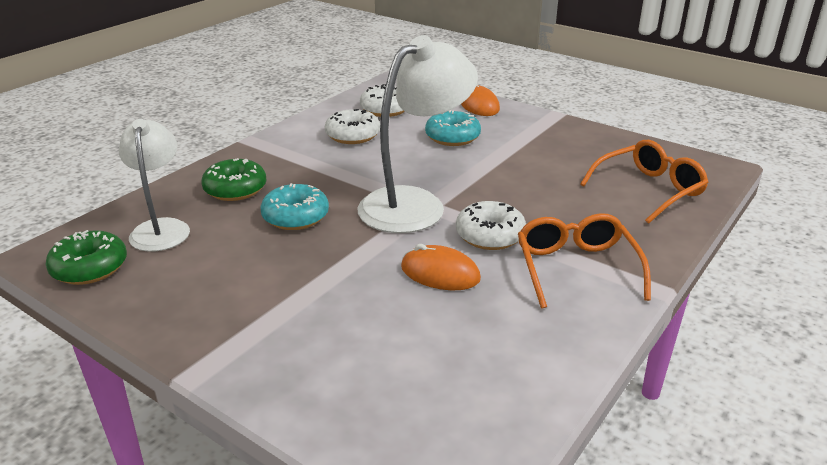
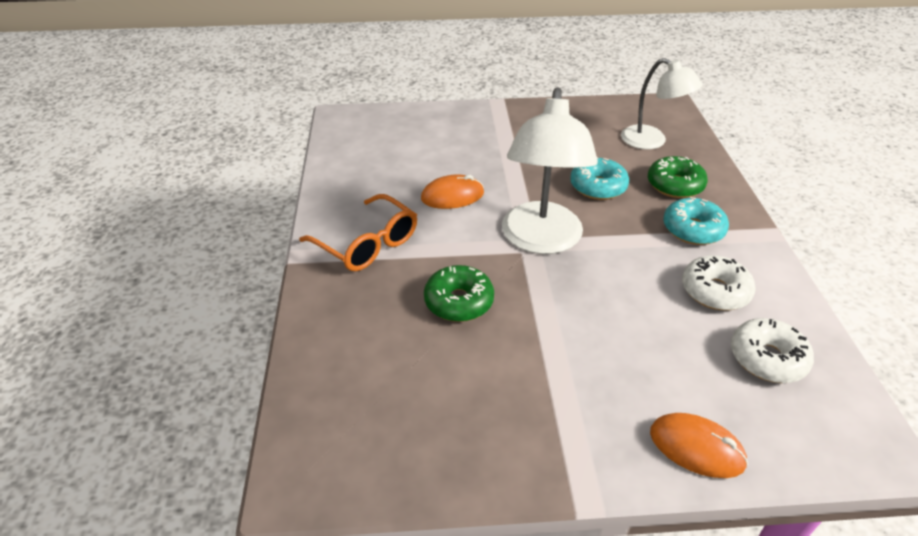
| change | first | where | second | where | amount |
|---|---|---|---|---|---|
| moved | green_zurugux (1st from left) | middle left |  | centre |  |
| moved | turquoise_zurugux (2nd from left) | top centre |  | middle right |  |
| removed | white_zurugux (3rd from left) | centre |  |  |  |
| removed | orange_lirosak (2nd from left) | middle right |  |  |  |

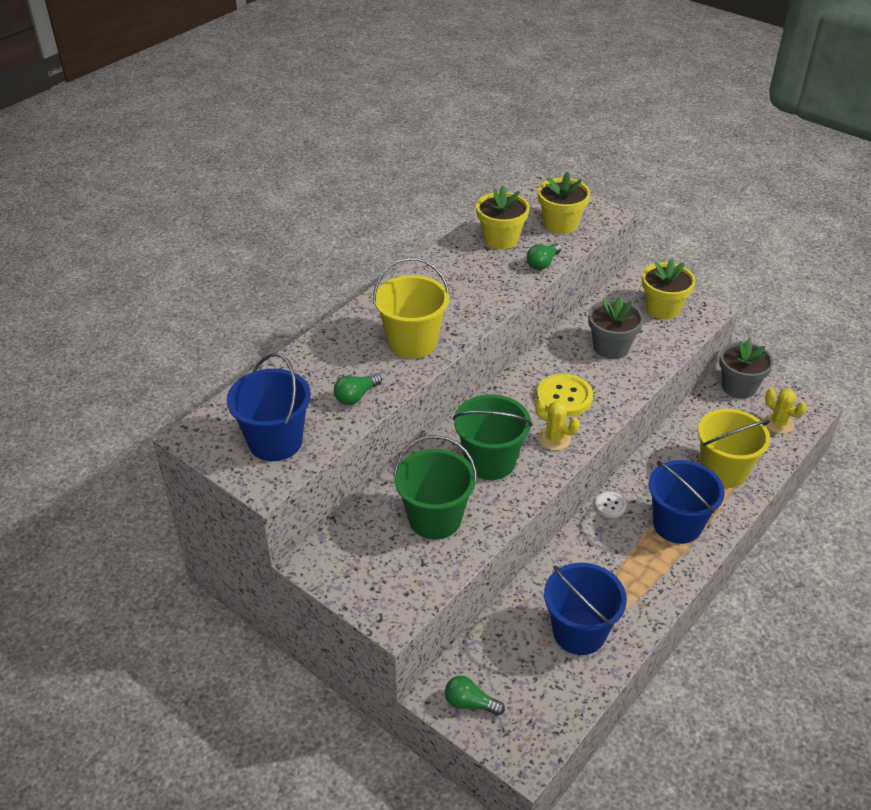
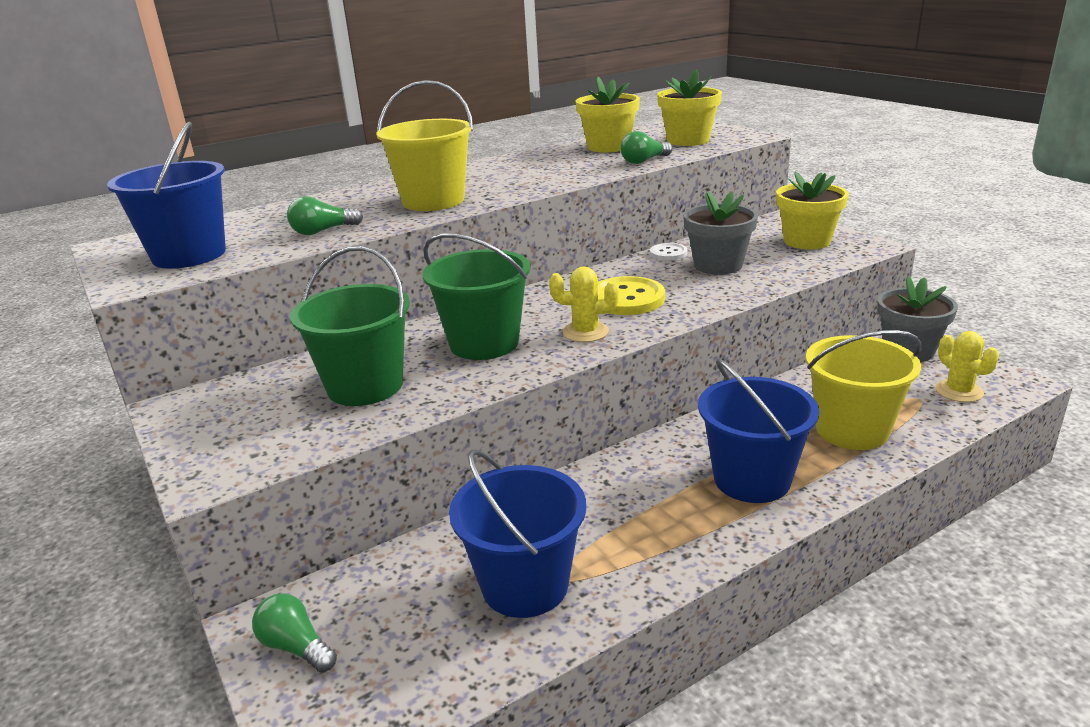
| change | first | where | second | where | amount |
|---|---|---|---|---|---|
| turned | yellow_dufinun (1st from left) | centre |  | centre | 45 degrees counterclockwise |
| moved | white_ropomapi | middle right |  | centre |  |

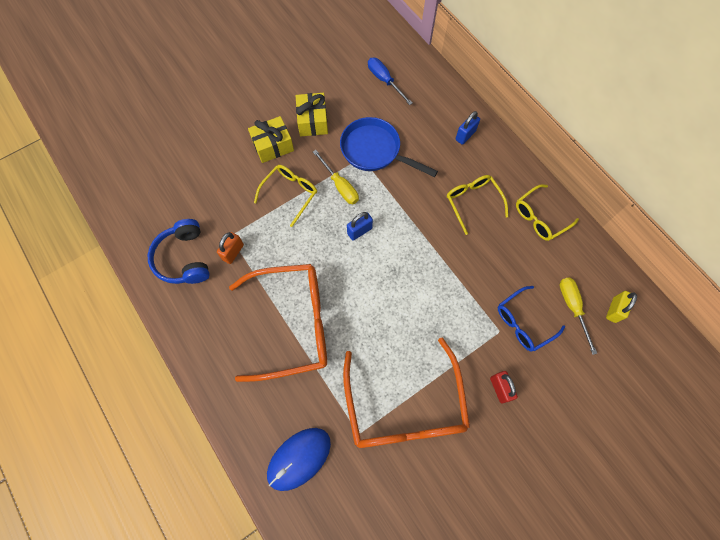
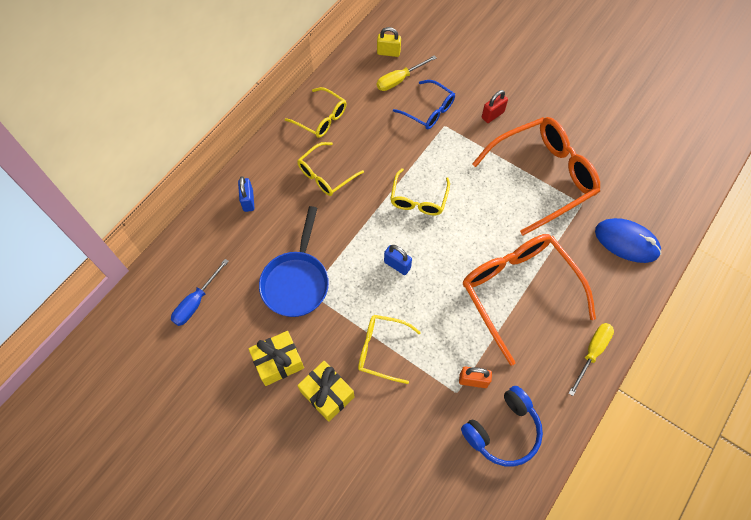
| change | first | where | second | where | amount |
|---|---|---|---|---|---|
| turned | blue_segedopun (2nd from left in the first image) | top centre | blue_segedopun (1st from left) | middle left | 60 degrees clockwise |
| added |  |  | yellow_lirosak (4th from left) | centre |  |
| moved | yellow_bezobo (1st from left in the first image) | top centre | yellow_bezobo (2nd from left) | bottom right |  |

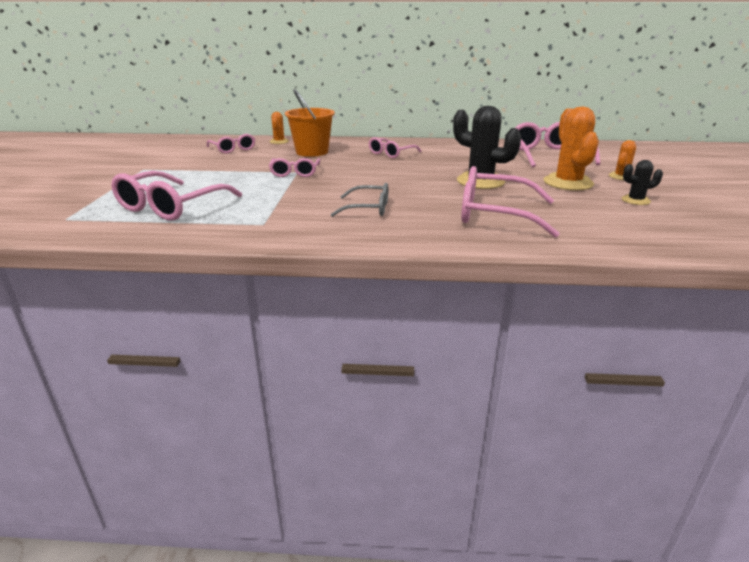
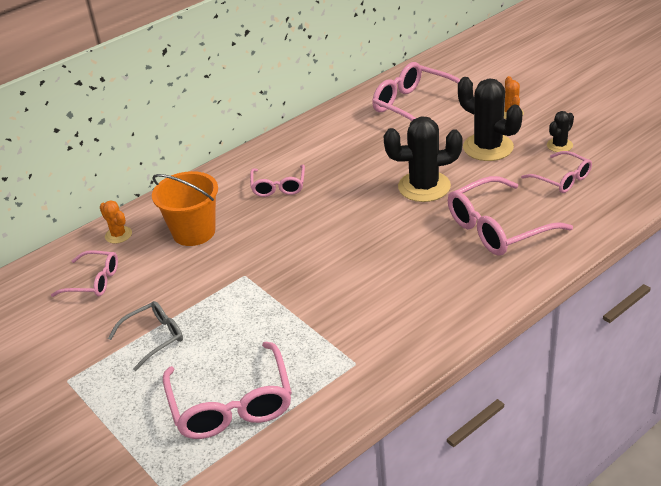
| change | first | where | second | where | amount |
|---|---|---|---|---|---|
| moved | grey_lirosak | centre |  | bottom left |  |
| recoloured | orange_dufinun (2nd from left) | top right | black_dufinun (2nd from left) | top right |  |
| moved | pink_lirosak (3rd from left in the first image) | top centre | pink_lirosak (6th from left) | middle right |  |

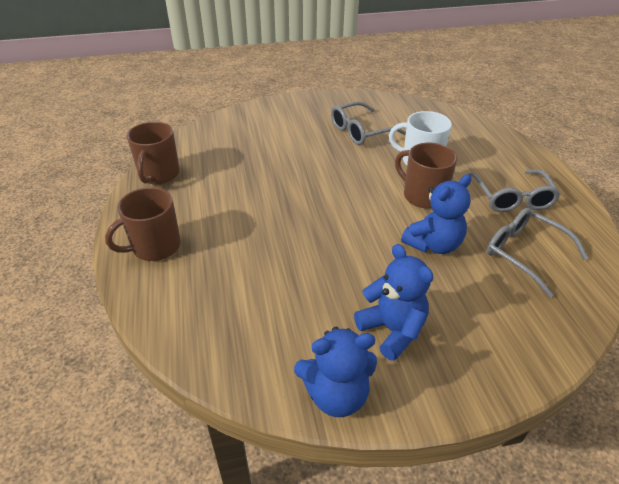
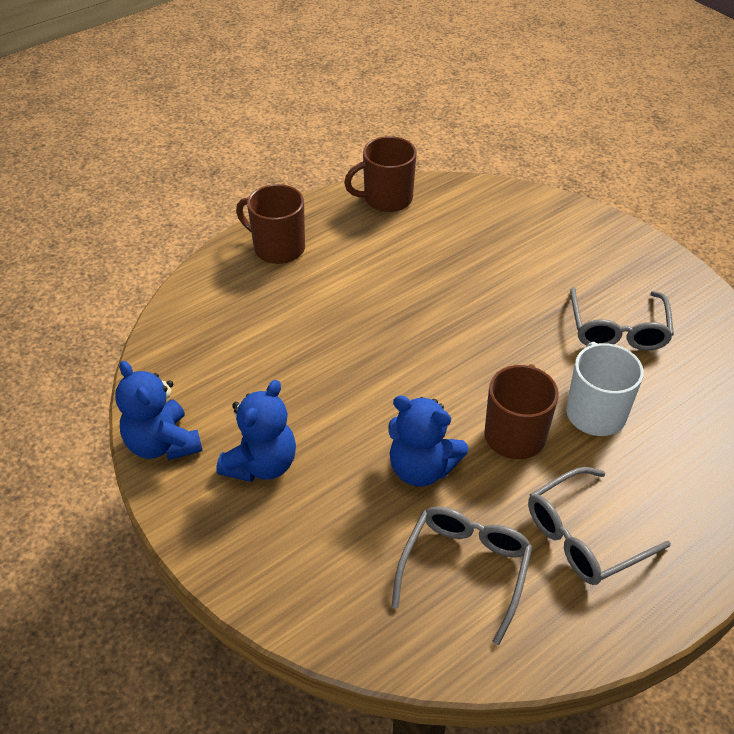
| change | first | where | second | where | amount |
|---|---|---|---|---|---|
| turned | grey_lirosak (1st from left in the first image) | top centre | grey_lirosak (3rd from left) | middle right | 120 degrees counterclockwise |

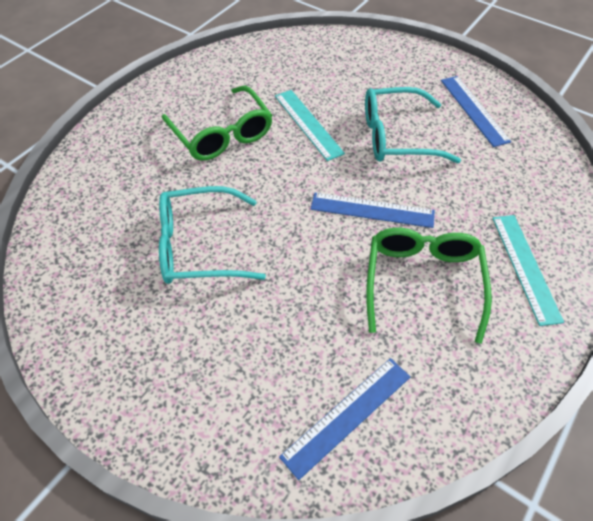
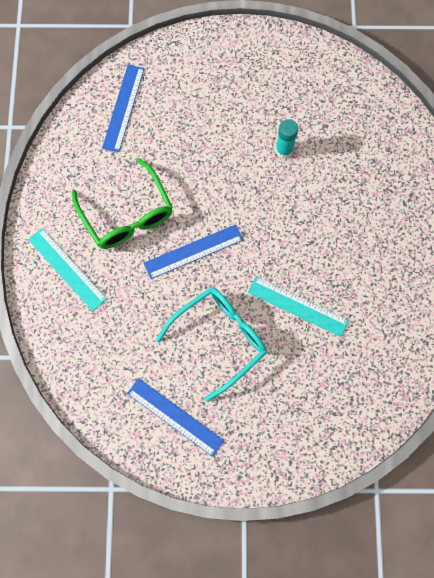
| change | first | where | second | where | amount |
|---|---|---|---|---|---|
| replaced | turquoise_lirosak (1st from left) | centre | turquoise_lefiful | top centre |  |
| removed | green_lirosak (1st from left) | top centre |  |  |  |

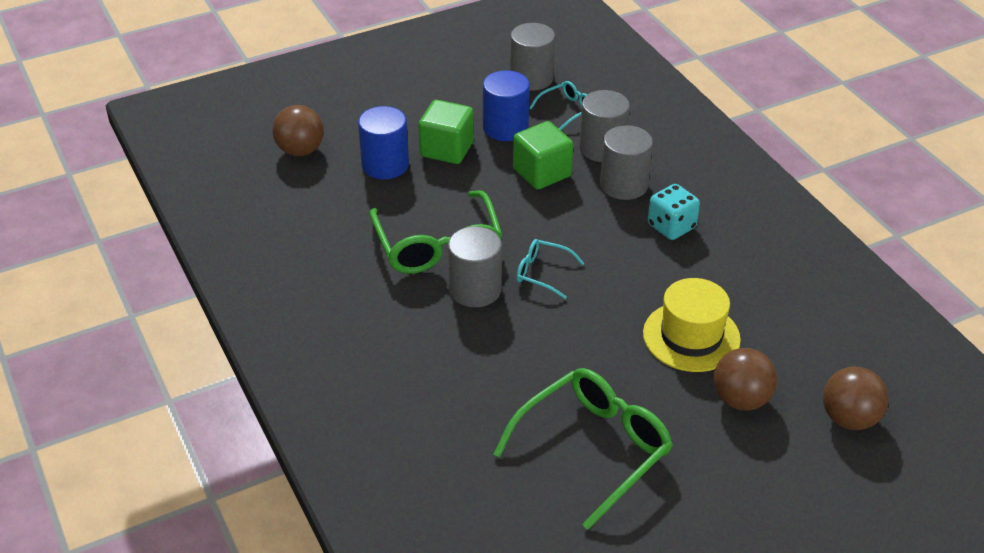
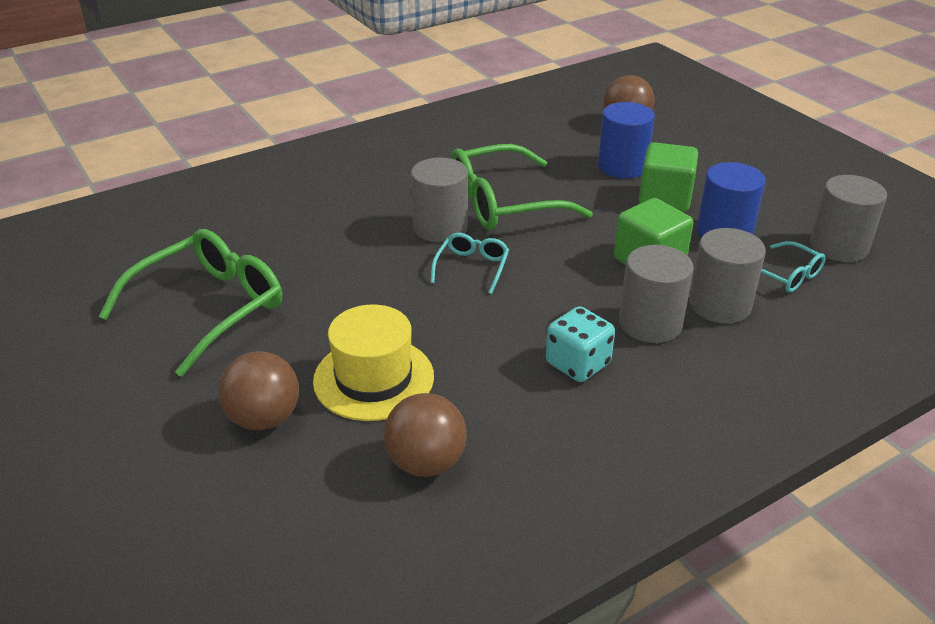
| change | first | where | second | where | amount |
|---|---|---|---|---|---|
| turned | green_lirosak (2nd from left in the first image) | bottom centre | green_lirosak (1st from left) | middle left | 90 degrees counterclockwise |
| moved | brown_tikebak (3rd from left in the first image) | bottom right | brown_tikebak (2nd from left) | bottom centre |  |

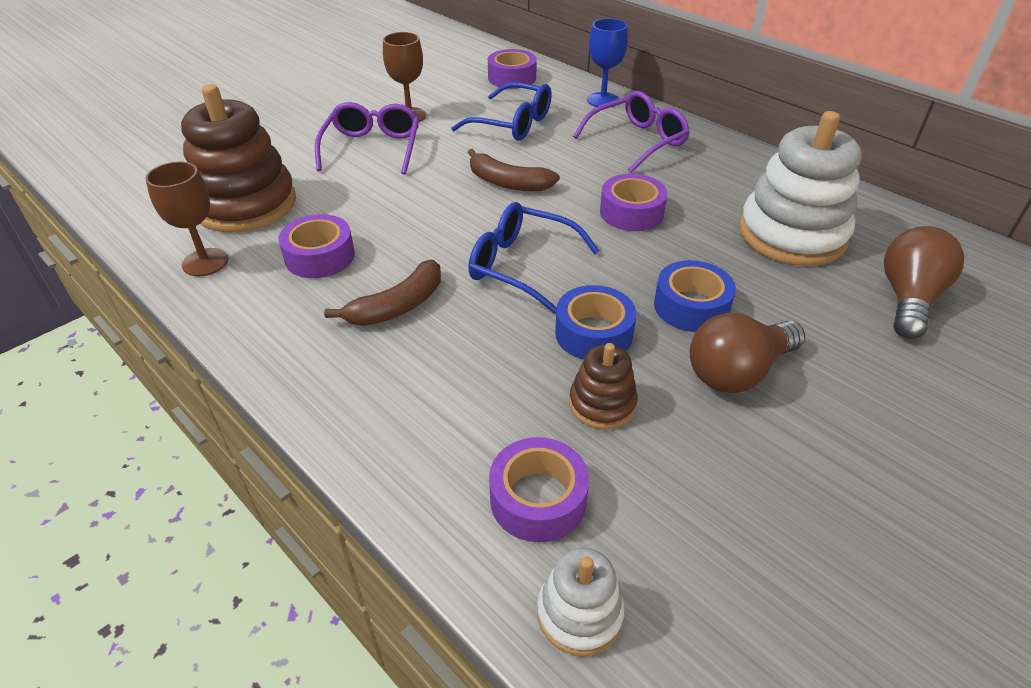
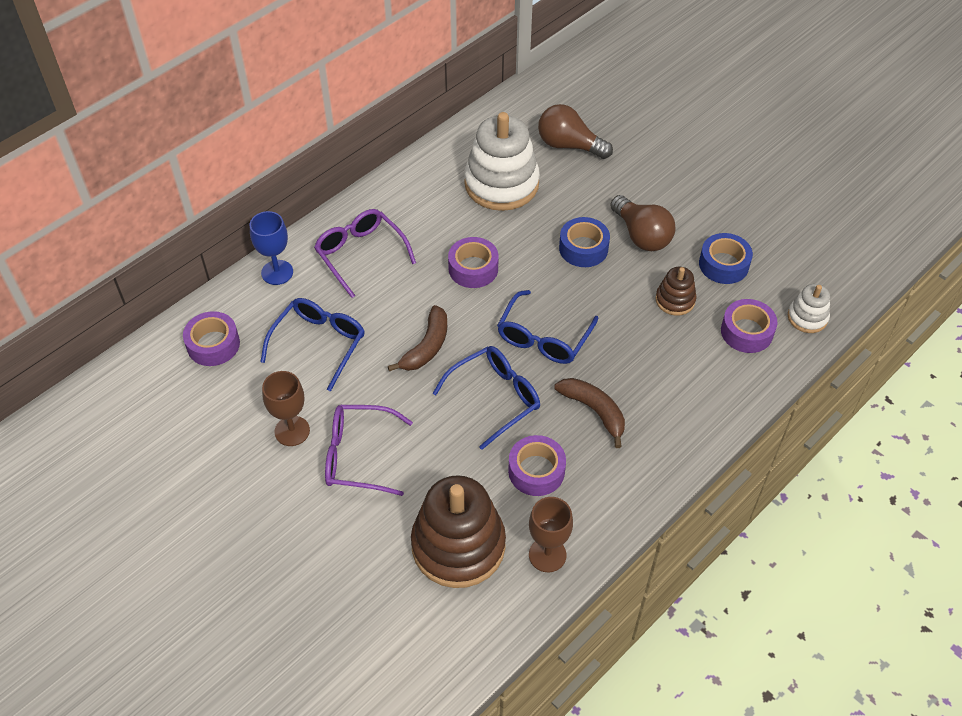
| change | first | where | second | where | amount |
|---|---|---|---|---|---|
| added |  |  | blue_lirosak (2nd from left) | centre |  |
| moved | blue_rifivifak (1st from left in the first image) | centre | blue_rifivifak (2nd from left) | middle right |  |

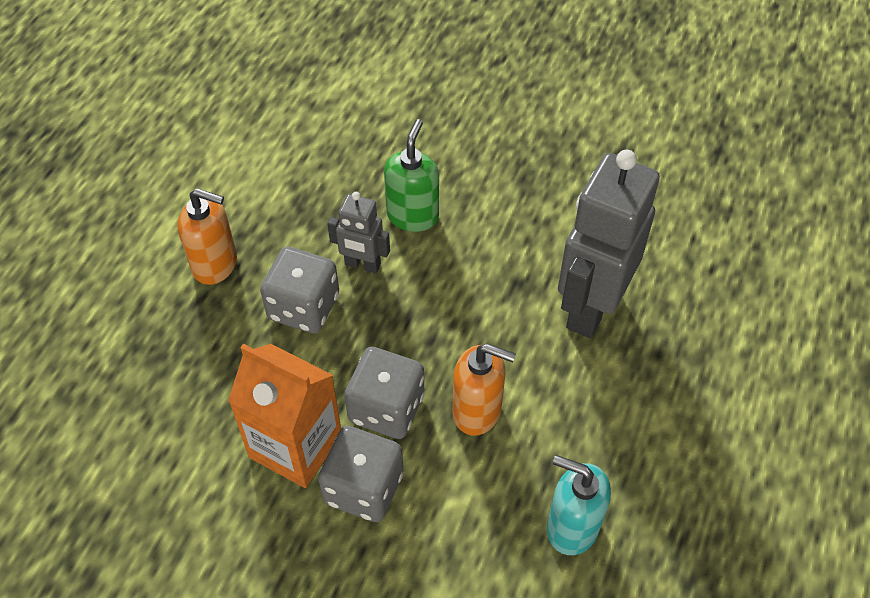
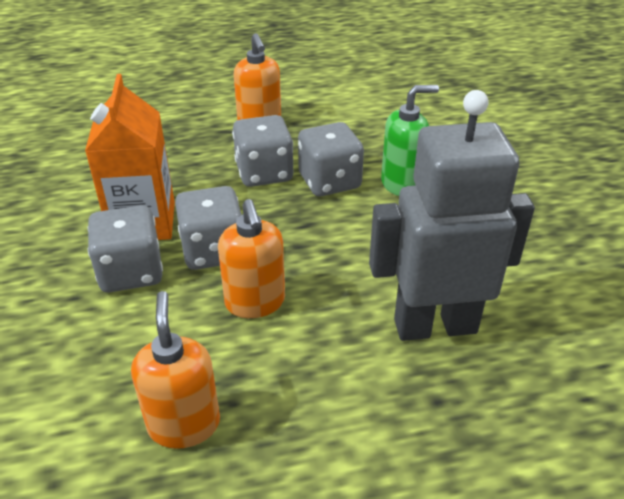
| change | first | where | second | where | amount |
|---|---|---|---|---|---|
| recoloured | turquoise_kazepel | bottom centre | orange_kazepel (1st from left) | bottom left |  |
| replaced | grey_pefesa (1st from left) | centre | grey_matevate (4th from left) | top centre |  |

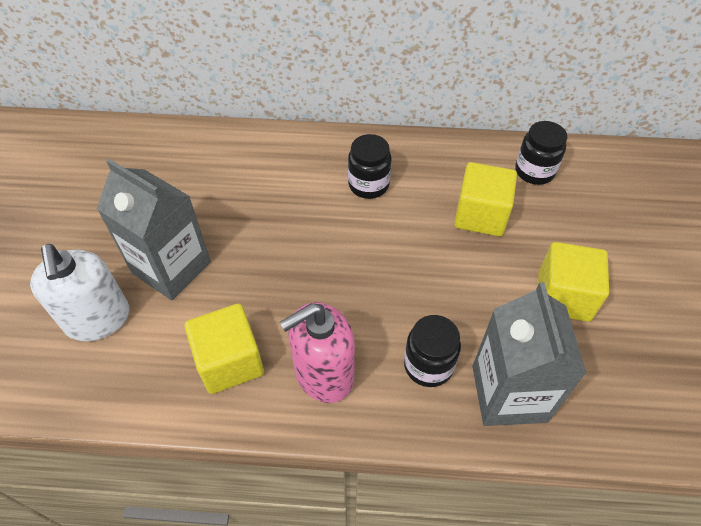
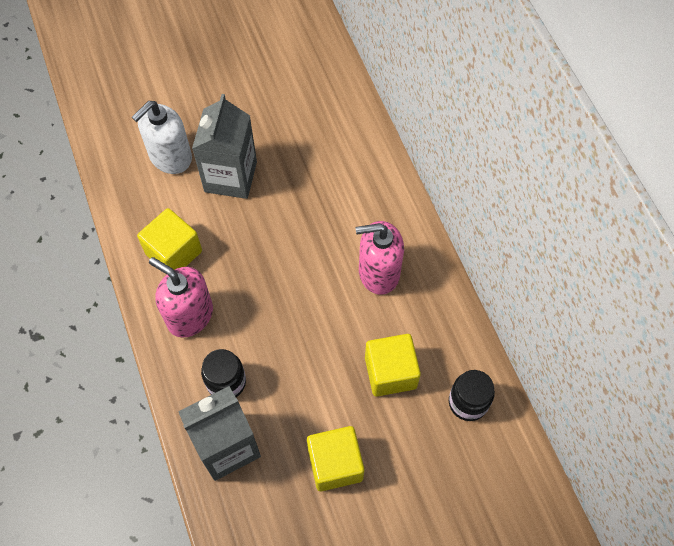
| change | first | where | second | where | amount |
|---|---|---|---|---|---|
| replaced | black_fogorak (1st from left) | top centre | pink_kazepel (2nd from left) | centre |  |

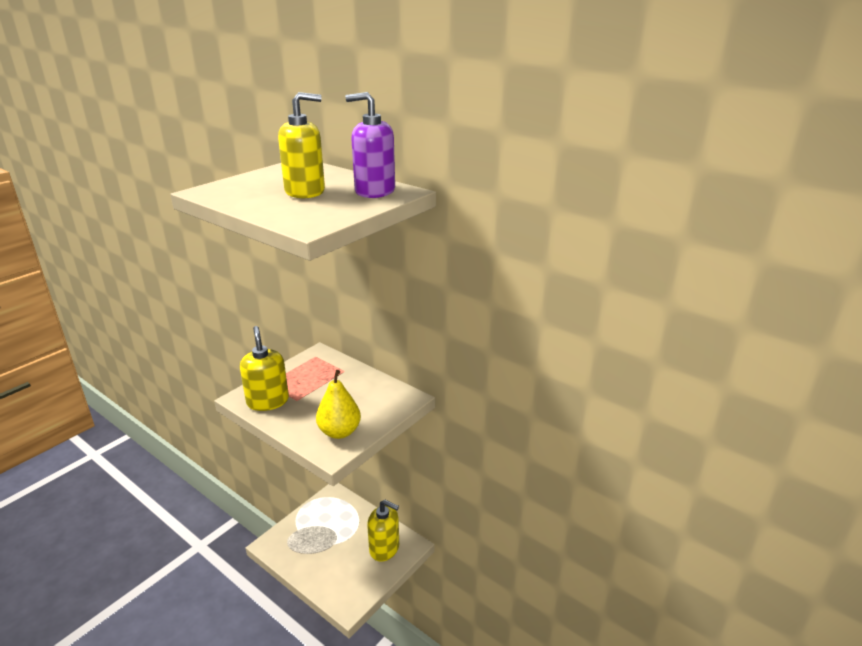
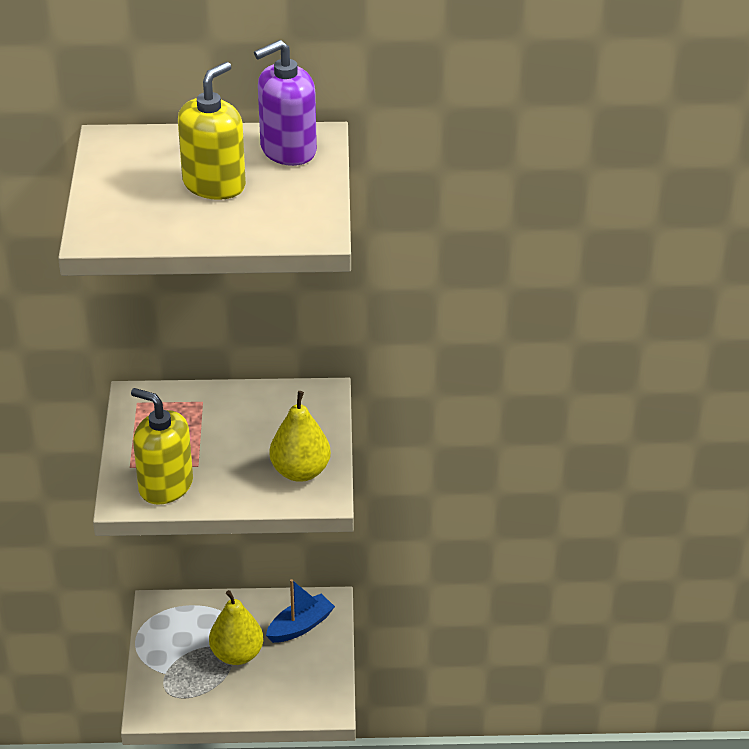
| change | first | where | second | where | amount |
|---|---|---|---|---|---|
| added |  |  | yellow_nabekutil (1st from left) | bottom left |  |
| replaced | yellow_kazepel (3rd from left) | bottom centre | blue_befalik | bottom centre |  |

